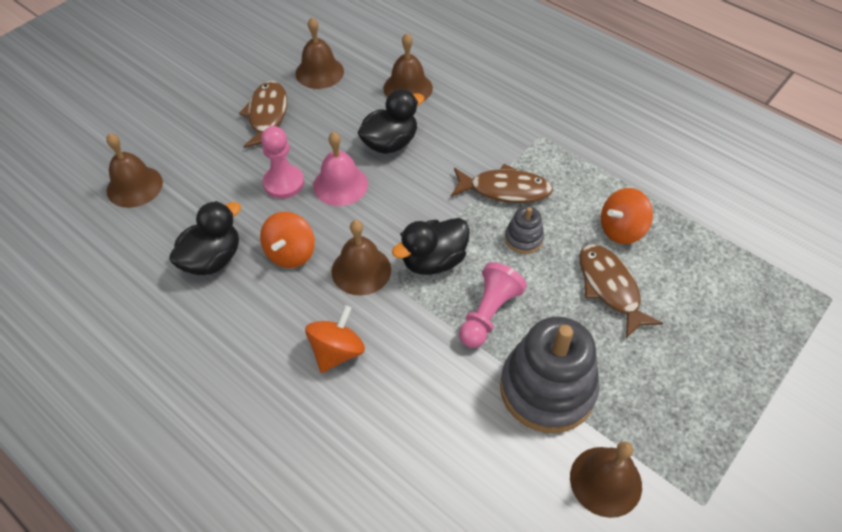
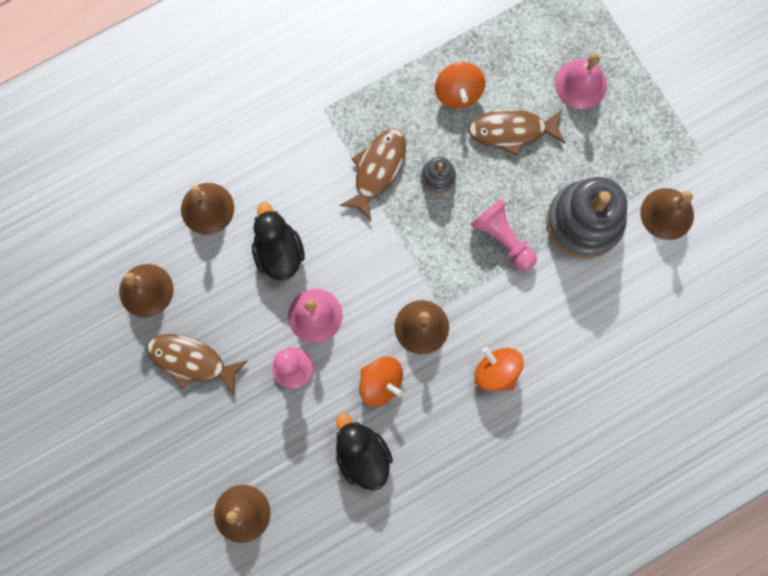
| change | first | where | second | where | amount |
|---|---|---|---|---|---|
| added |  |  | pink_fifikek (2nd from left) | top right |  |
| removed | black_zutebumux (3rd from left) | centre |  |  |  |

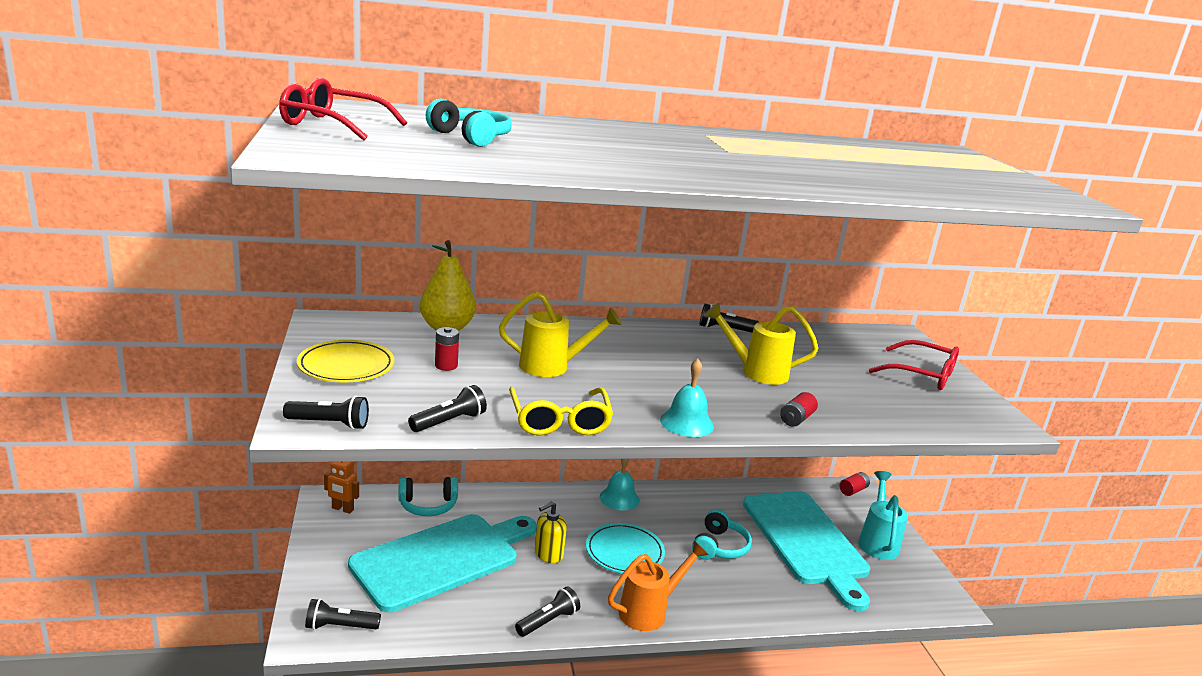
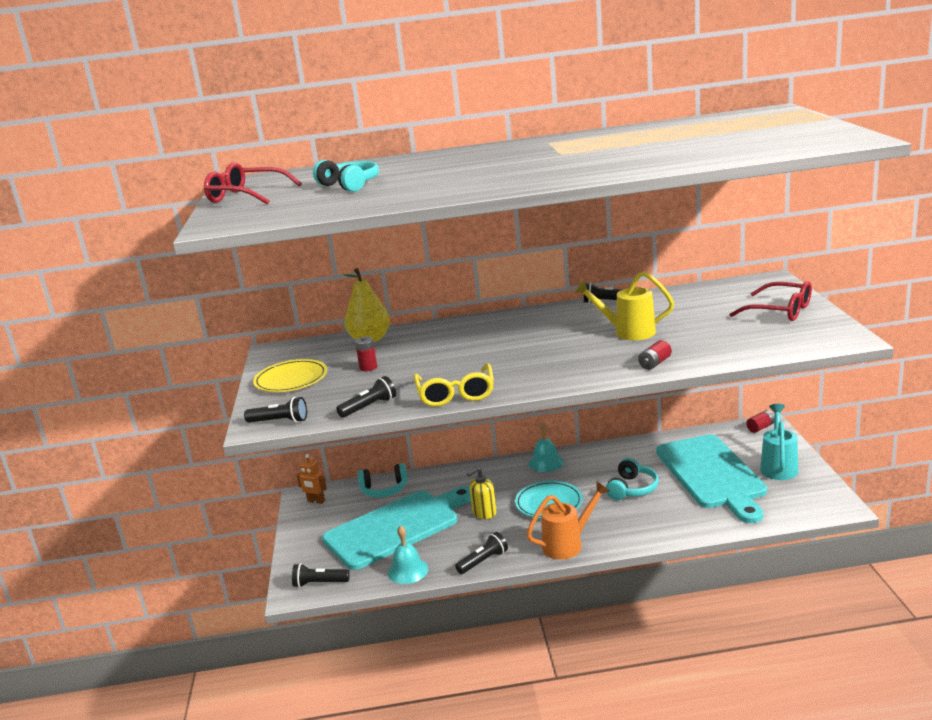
| change | first | where | second | where | amount |
|---|---|---|---|---|---|
| moved | turquoise_fifikek (2nd from left in the first image) | centre | turquoise_fifikek (1st from left) | bottom centre |  |
| removed | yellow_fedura (1st from left) | centre |  |  |  |

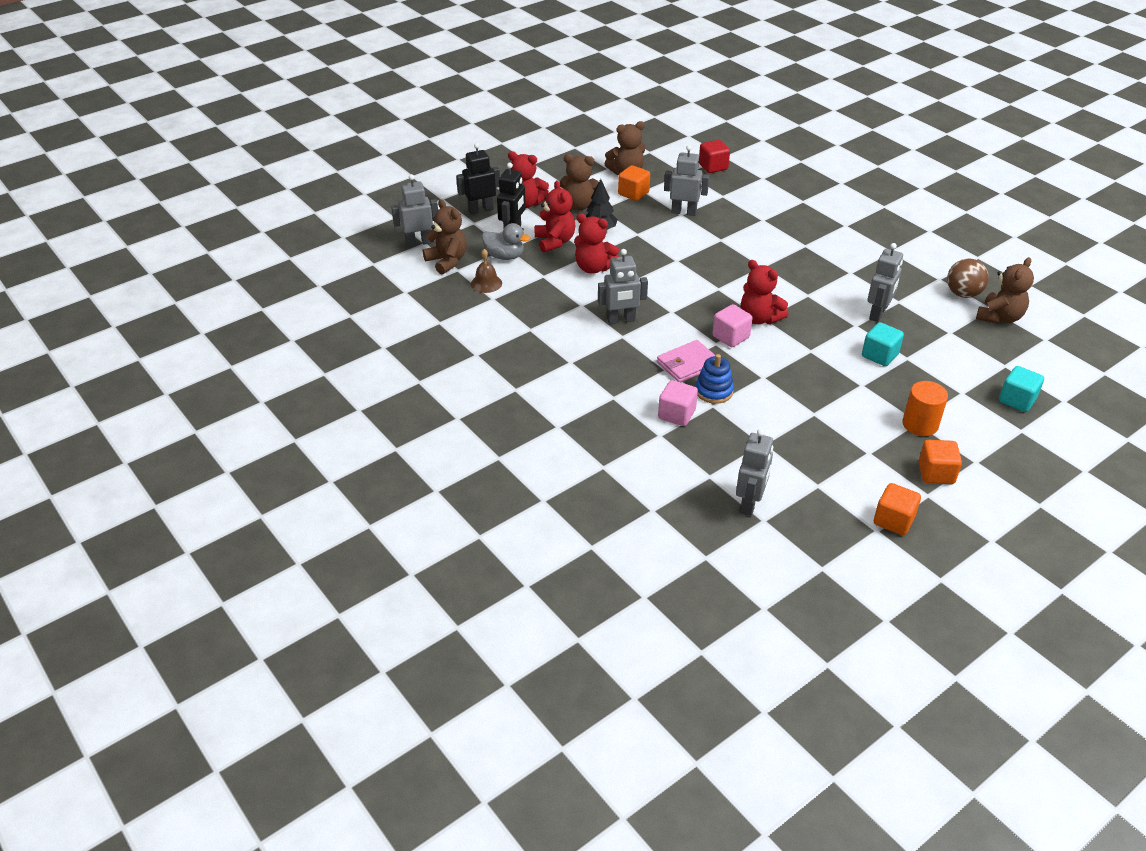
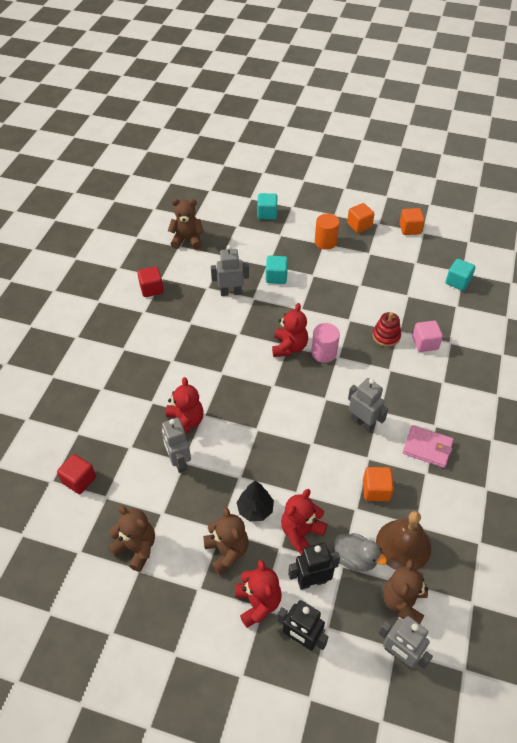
| change | first | where | second | where | amount |
|---|---|---|---|---|---|
| added |  |  | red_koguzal (2nd from left) | middle left |  |
| moved | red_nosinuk (3rd from left in the first image) | top centre | red_nosinuk (1st from left) | centre |  |
| replaced | pink_koguzal (2nd from left) | centre | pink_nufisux | centre |  |
| turned | grey_zutebumux | top centre |  | bottom right | 135 degrees clockwise |
| moved | orange_koguzal (1st from left in the first image) | top centre | orange_koguzal (2nd from left) | middle right |  |
| recoloured | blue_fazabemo | centre | red_fazabemo | middle right |  |
| resized | brown_fifikek | top centre |  | bottom right | x1.72 |
| moved | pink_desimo | centre |  | middle right |  |
| replaced | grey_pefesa (4th from left) | centre | turquoise_koguzal (3rd from left) | middle right |  |
| removed | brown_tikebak | top right |  |  |  |

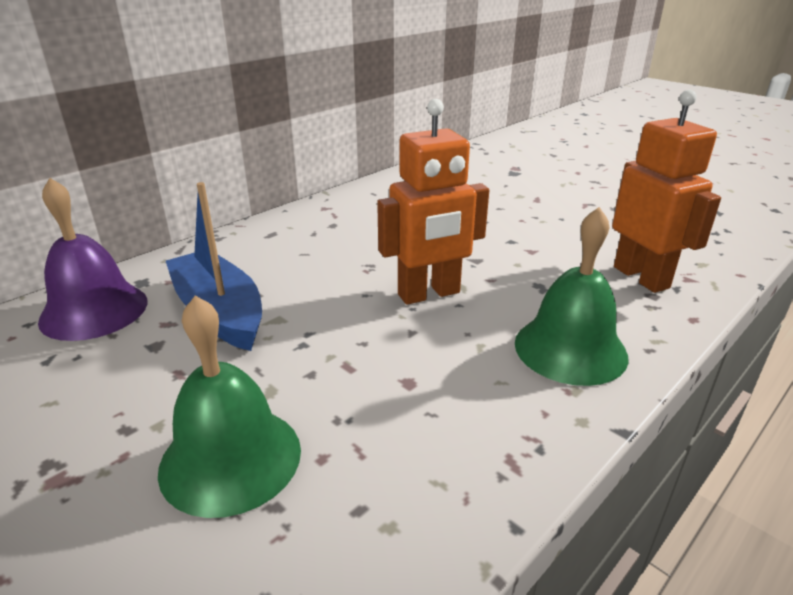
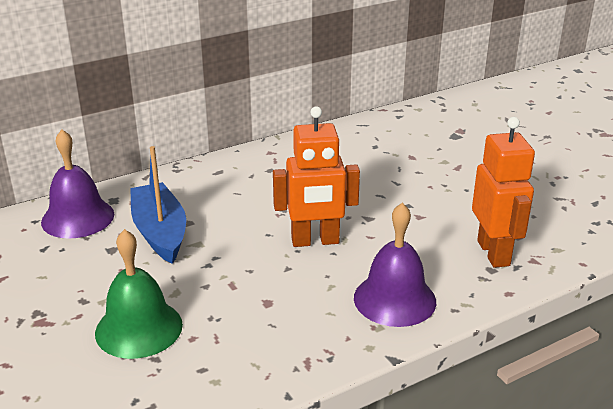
| change | first | where | second | where | amount |
|---|---|---|---|---|---|
| recoloured | green_fifikek (2nd from left) | middle right | purple_fifikek (2nd from left) | centre |  |

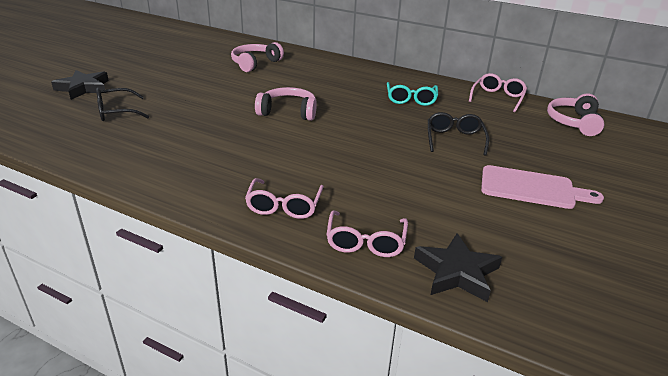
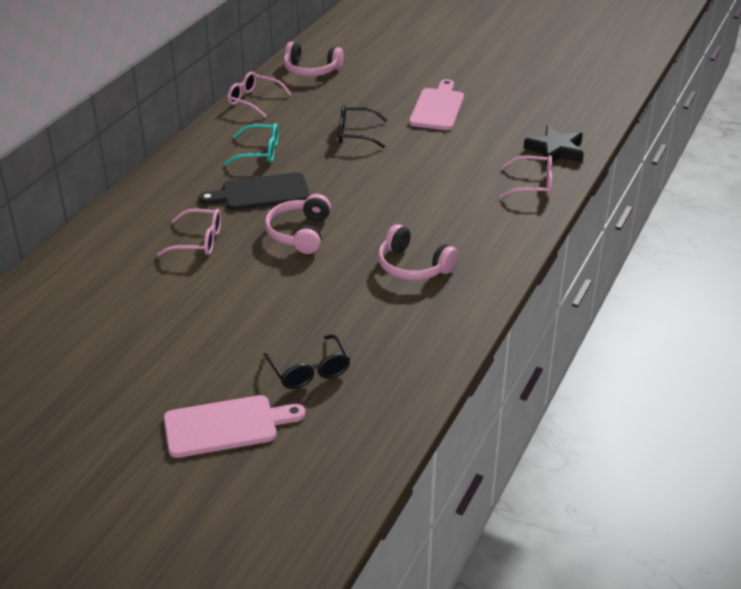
| change | first | where | second | where | amount |
|---|---|---|---|---|---|
| moved | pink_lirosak (1st from left) | centre |  | middle left |  |
| replaced | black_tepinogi (1st from left) | top left | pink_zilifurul (1st from left) | bottom left |  |
| added |  |  | black_zilifurul | top centre |  |
| moved | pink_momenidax (1st from left in the first image) | top centre | pink_momenidax (3rd from left) | centre |  |

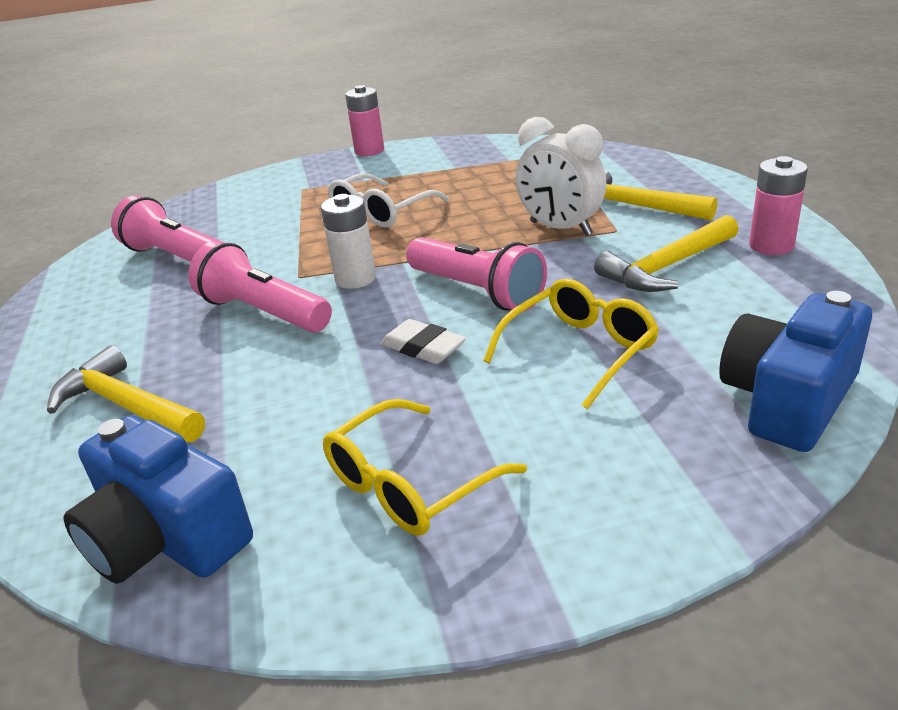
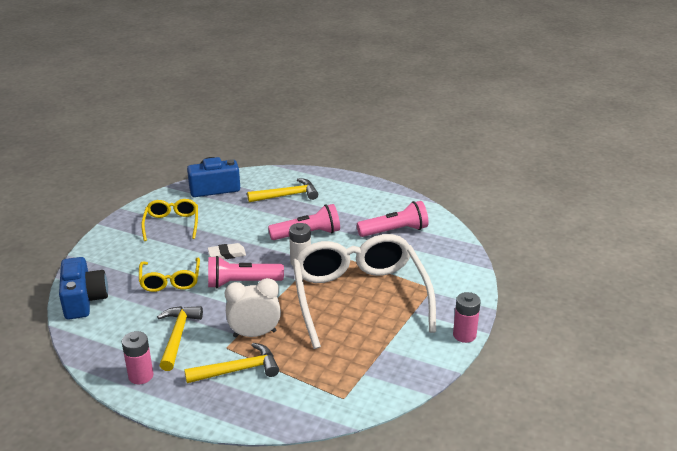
| change | first | where | second | where | amount |
|---|---|---|---|---|---|
| resized | white_lirosak | top centre |  | centre | x2.11 |

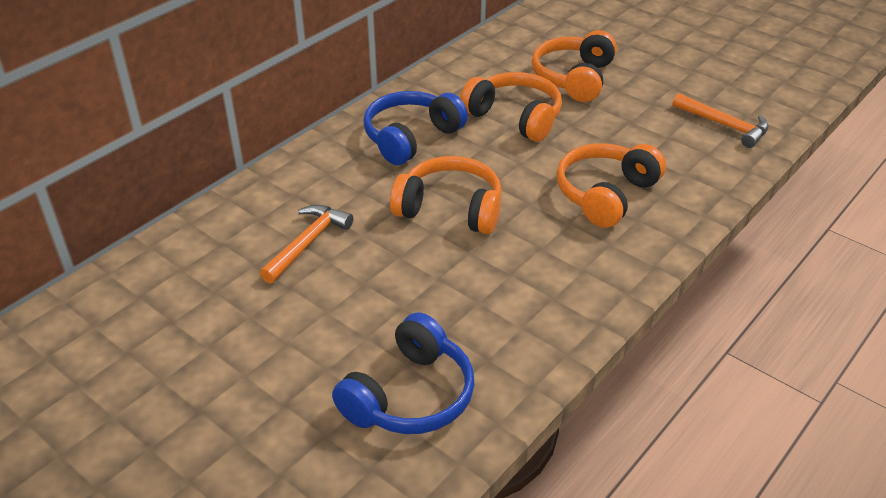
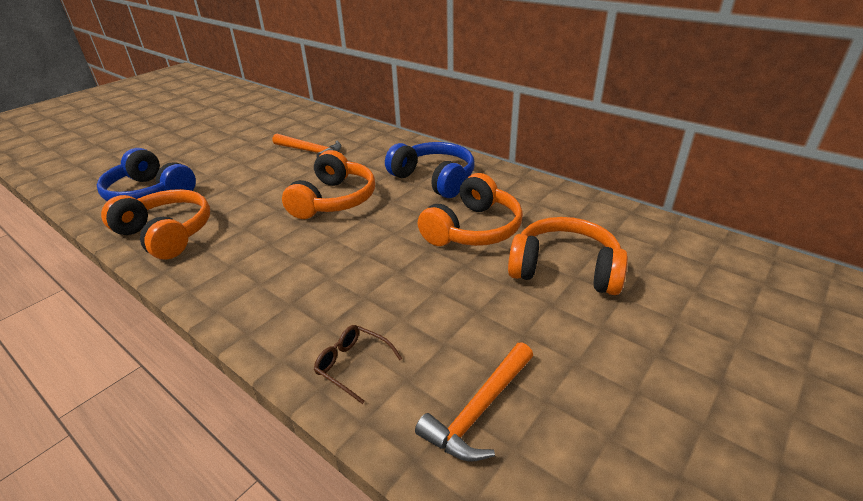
| change | first | where | second | where | amount |
|---|---|---|---|---|---|
| moved | orange_momenidax (4th from left in the first image) | middle right | orange_momenidax (1st from left) | middle left |  |
| added |  |  | brown_lirosak | bottom centre |  |

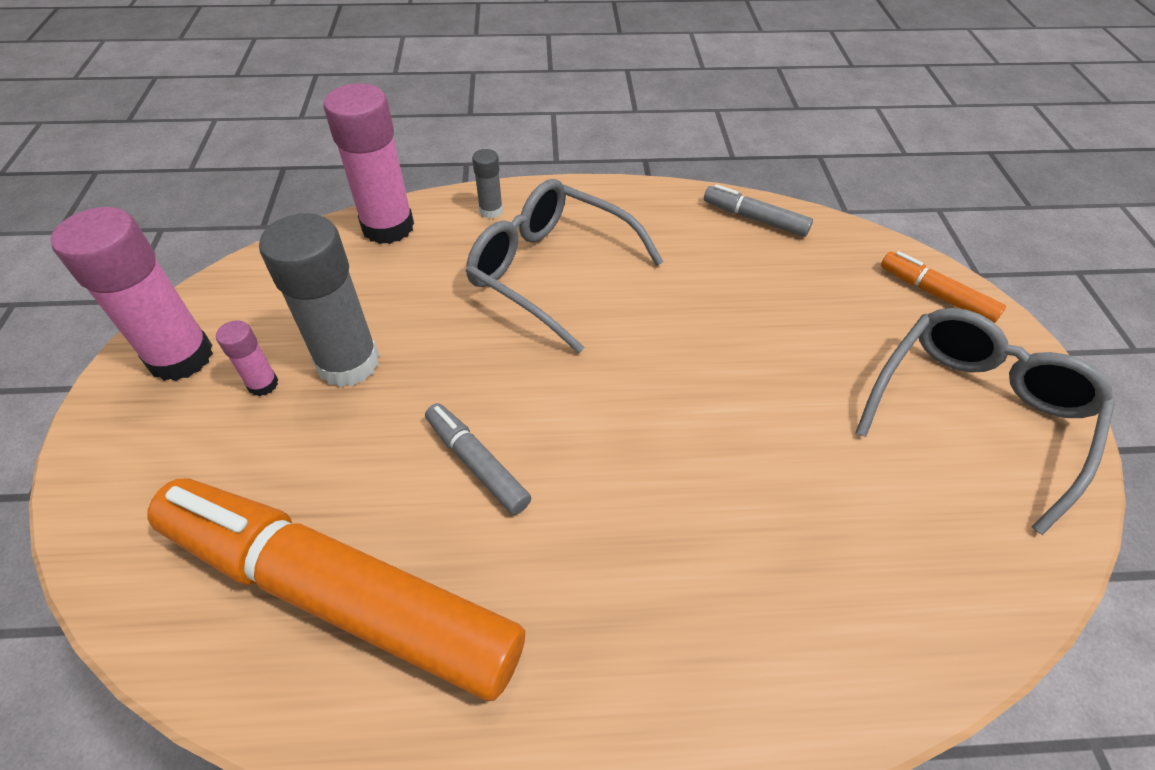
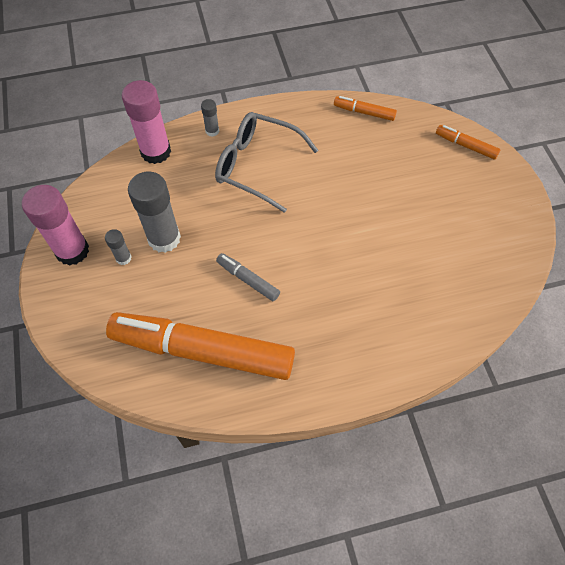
| change | first | where | second | where | amount |
|---|---|---|---|---|---|
| recoloured | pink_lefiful (2nd from left) | middle left | grey_lefiful (1st from left) | middle left |  |
| recoloured | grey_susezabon (2nd from left) | top centre | orange_susezabon (2nd from left) | top centre |  |
| removed | grey_lirosak (2nd from left) | middle right |  |  |  |

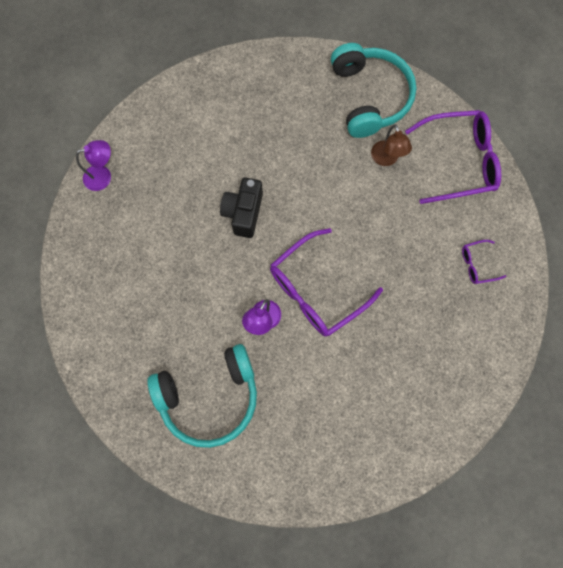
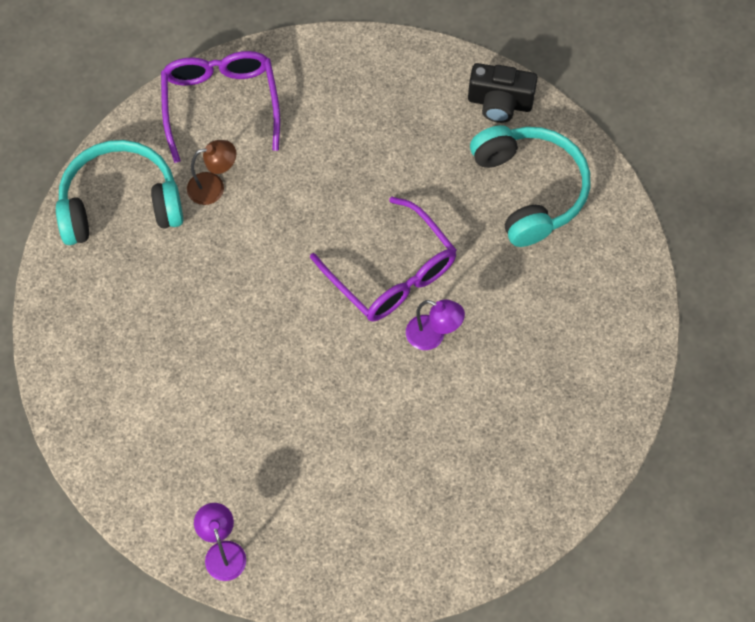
| change | first | where | second | where | amount |
|---|---|---|---|---|---|
| moved | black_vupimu | centre |  | top centre |  |
| moved | turquoise_momenidax (1st from left in the first image) | bottom centre | turquoise_momenidax (2nd from left) | top right |  |
| removed | purple_lirosak (3rd from left) | middle right |  |  |  |

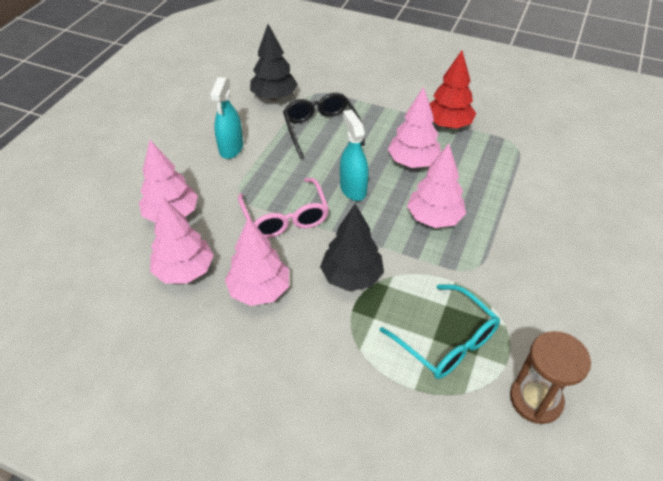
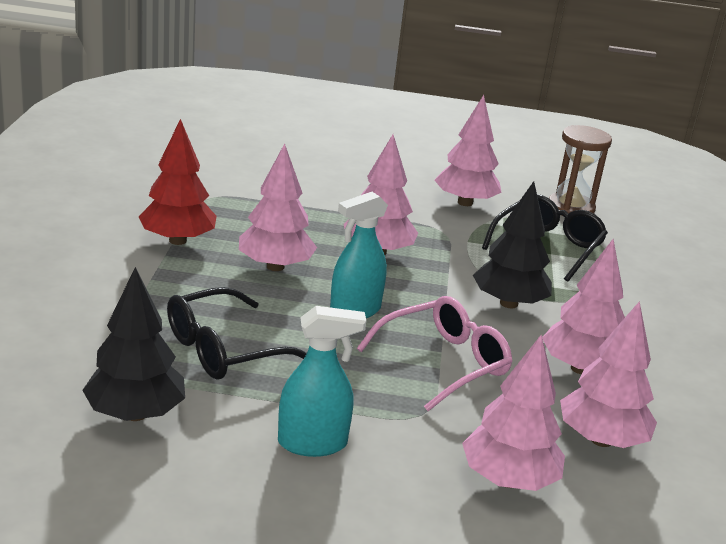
| change | first | where | second | where | amount |
|---|---|---|---|---|---|
| added |  |  | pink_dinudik (3rd from left) | top centre |  |
| recoloured | turquoise_lirosak | bottom centre | black_lirosak (2nd from left) | middle right |  |

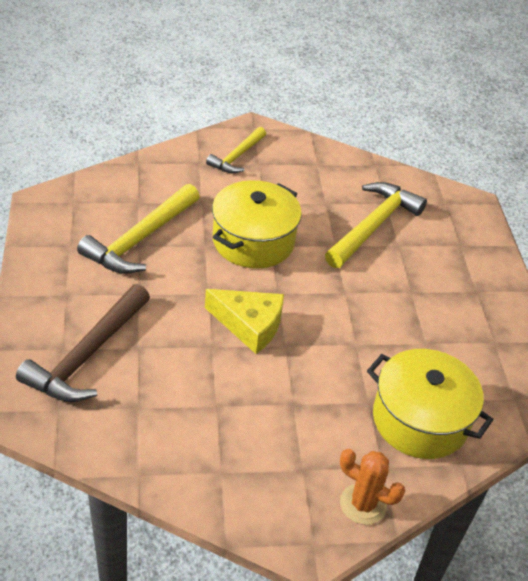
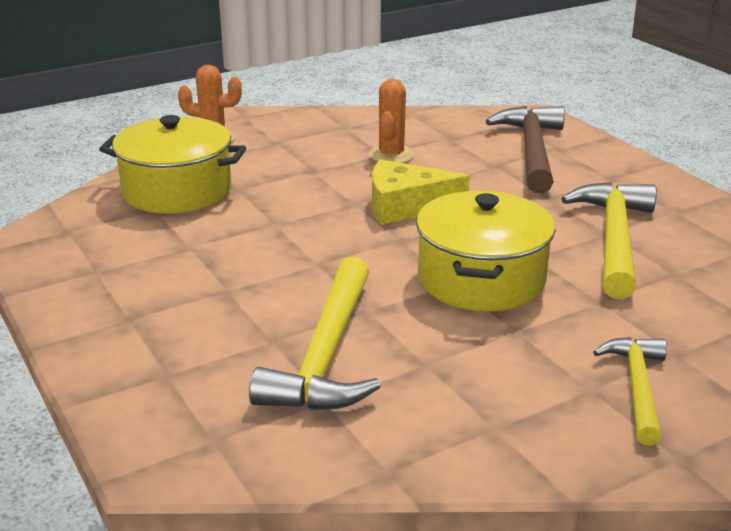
| change | first | where | second | where | amount |
|---|---|---|---|---|---|
| added |  |  | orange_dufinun (2nd from left) | top centre |  |

